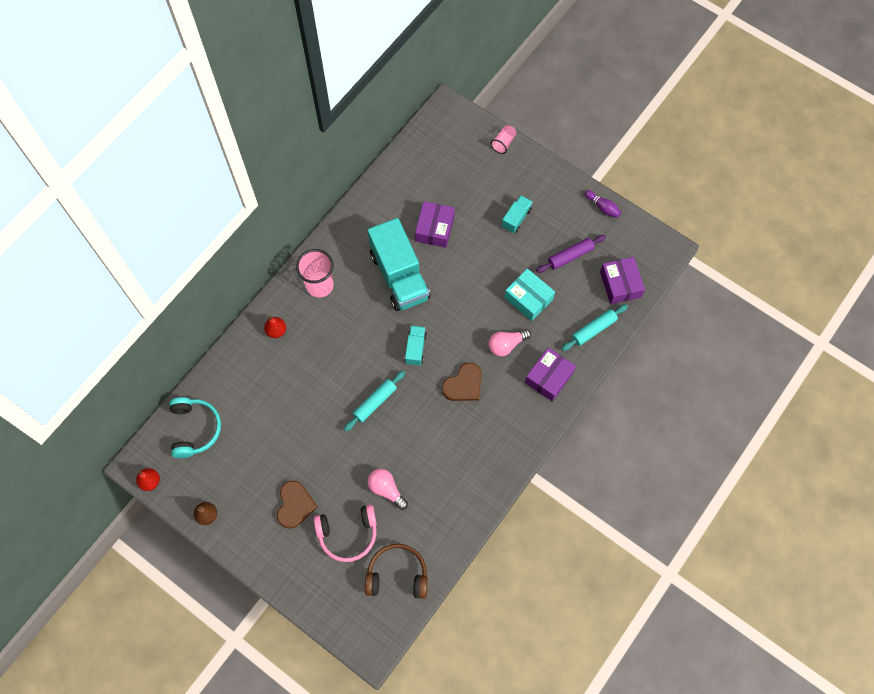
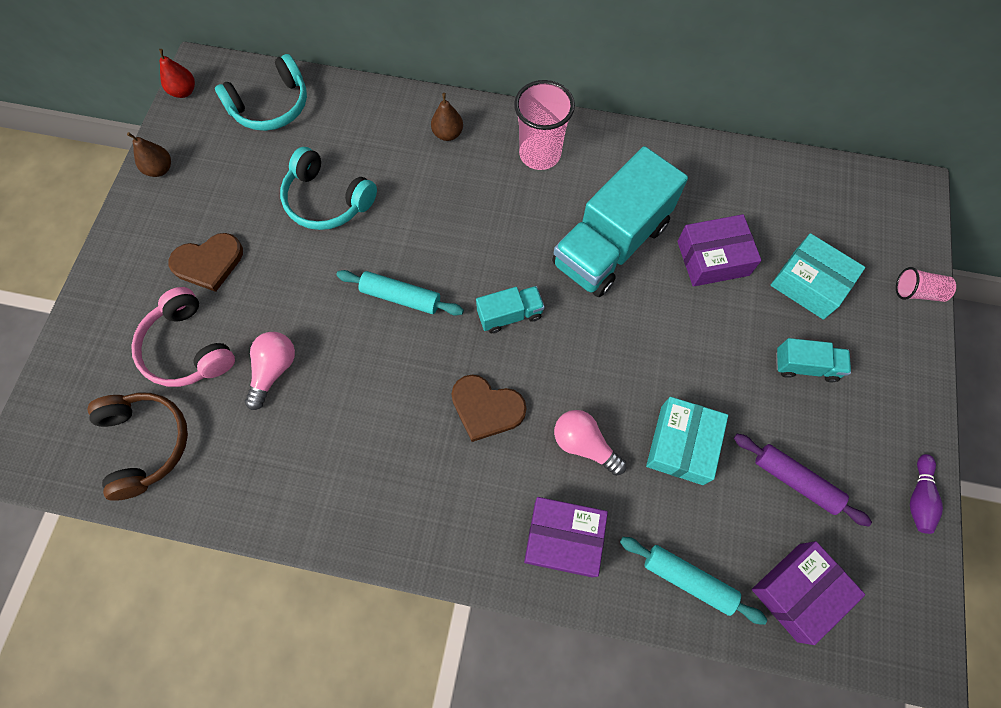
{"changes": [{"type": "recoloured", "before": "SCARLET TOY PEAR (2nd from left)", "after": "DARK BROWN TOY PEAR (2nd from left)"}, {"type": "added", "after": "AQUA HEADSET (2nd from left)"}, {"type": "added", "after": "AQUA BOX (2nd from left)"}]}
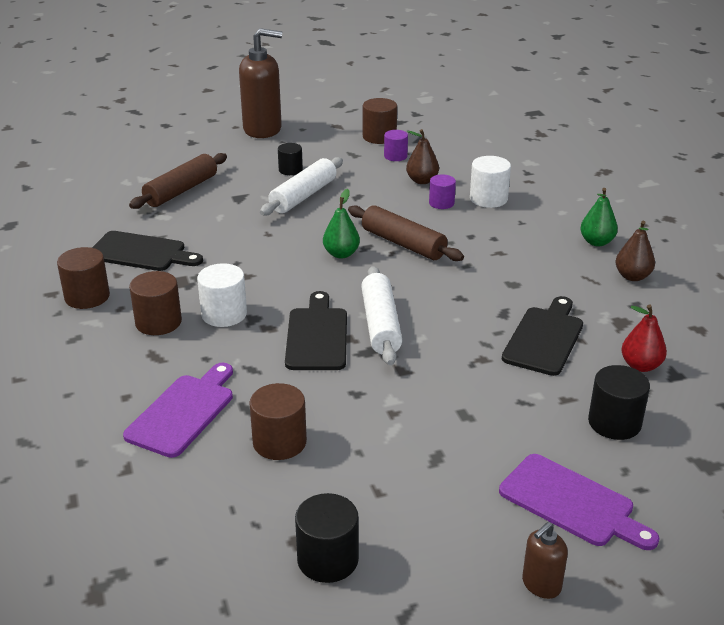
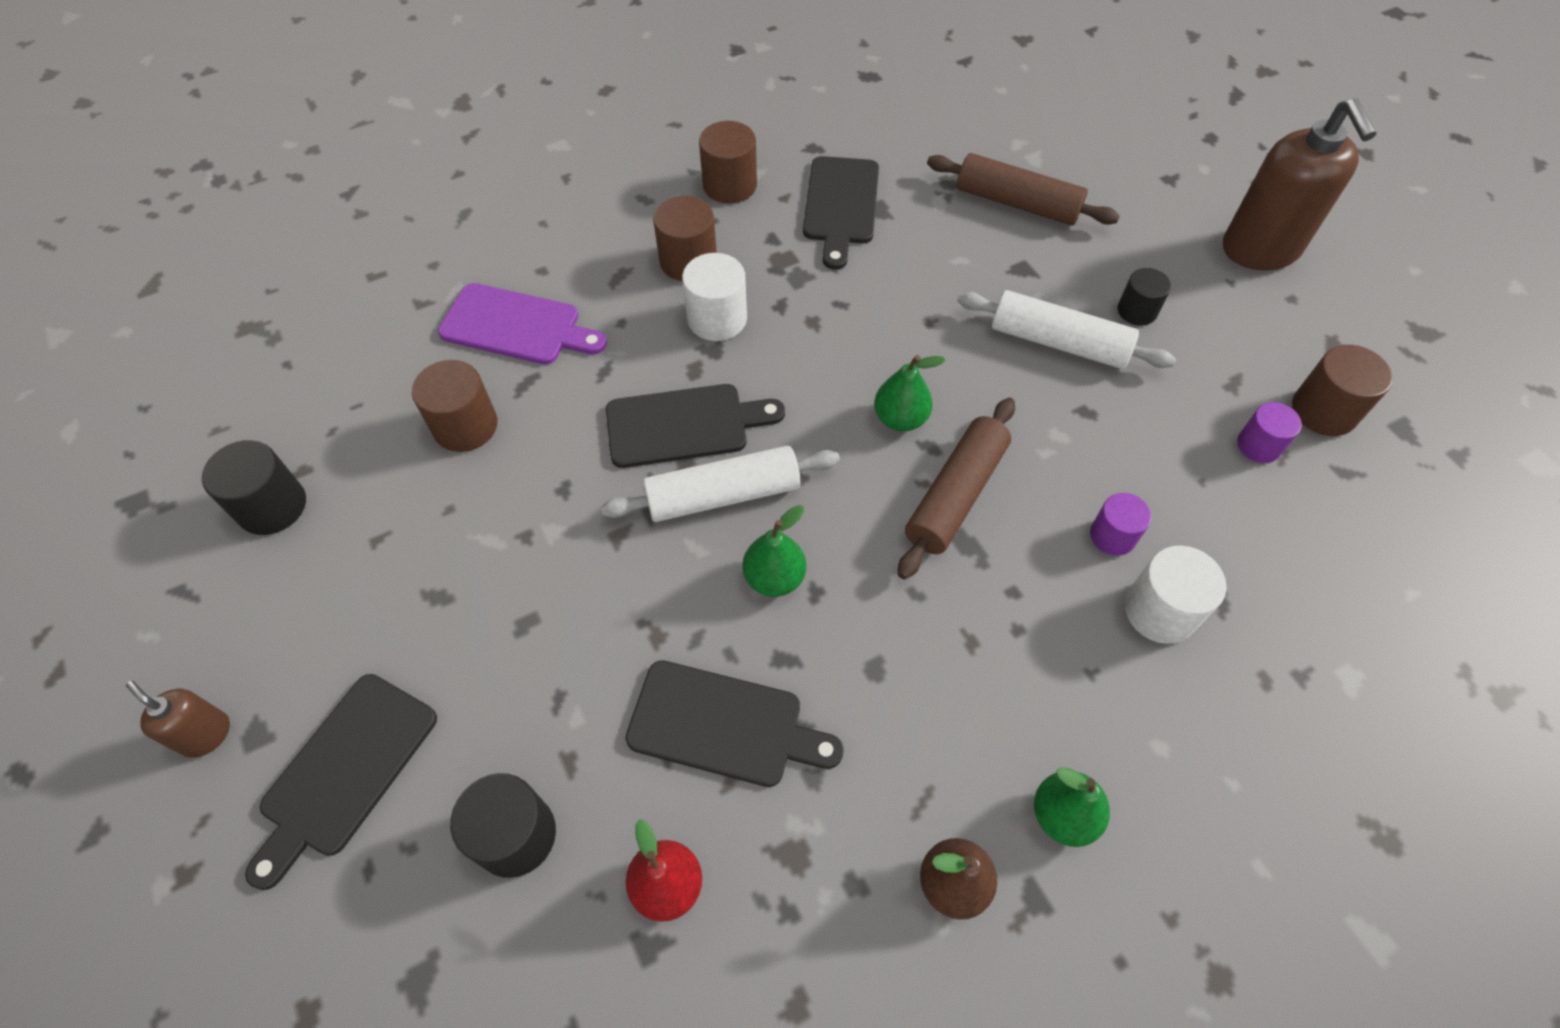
{"changes": [{"type": "removed", "before": "DARK BROWN TOY PEAR (1st from left)"}, {"type": "recoloured", "before": "ROYAL PURPLE CHOPPING BOARD (2nd from left)", "after": "JET-BLACK CHOPPING BOARD (1st from left)"}, {"type": "added", "after": "LEAF-GREEN TOY PEAR (1st from left)"}]}
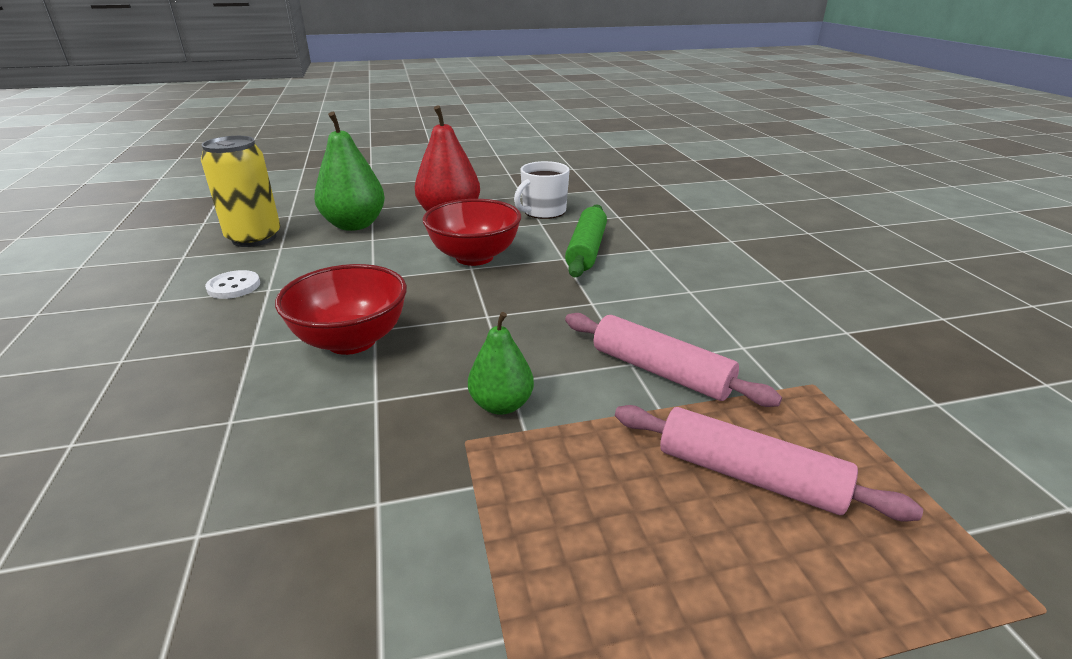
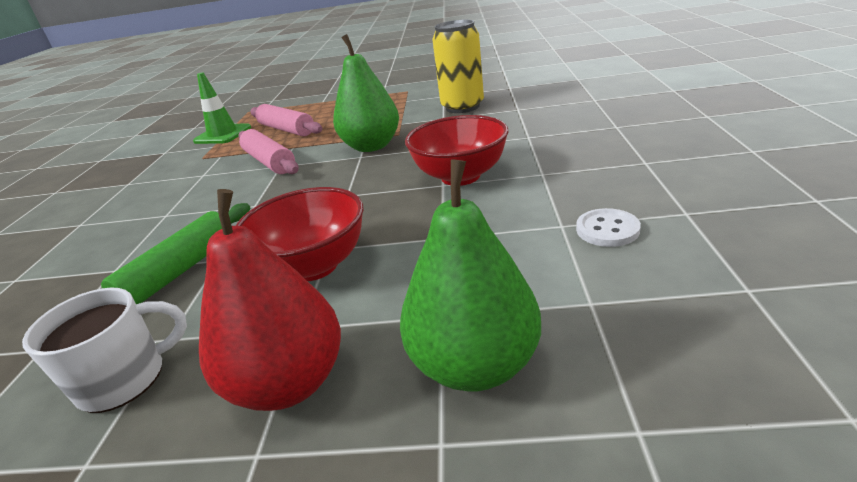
{"changes": [{"type": "moved", "before": "YELLOW CAN"}, {"type": "resized", "before": "LEAF-GREEN TOY PEAR (2nd from left in the first image)", "scale": 1.69}, {"type": "added", "after": "LEAF-GREEN ROAD CONE"}]}
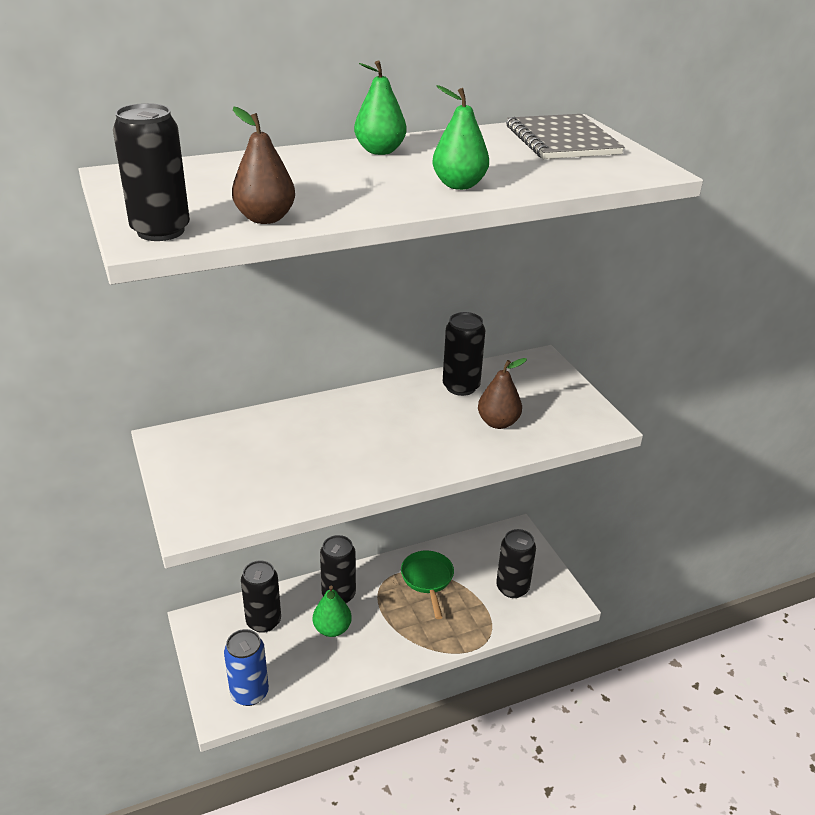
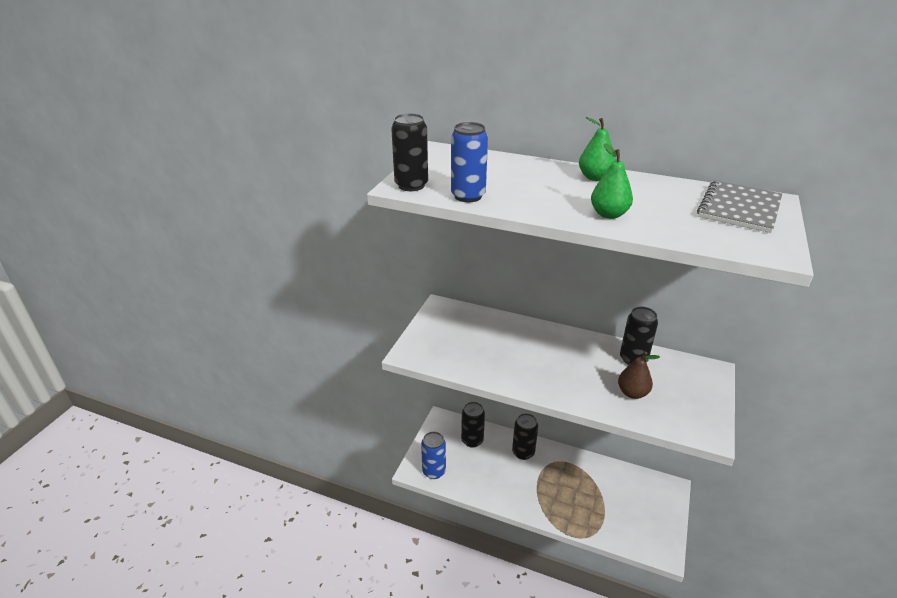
{"changes": [{"type": "replaced", "before": "DARK BROWN TOY PEAR (1st from left)", "after": "COBALT CAN (2nd from left)"}, {"type": "removed", "before": "LEAF-GREEN TOY PEAR (1st from left)"}, {"type": "removed", "before": "LEAF-GREEN PAN"}, {"type": "removed", "before": "JET-BLACK CAN (5th from left)"}]}
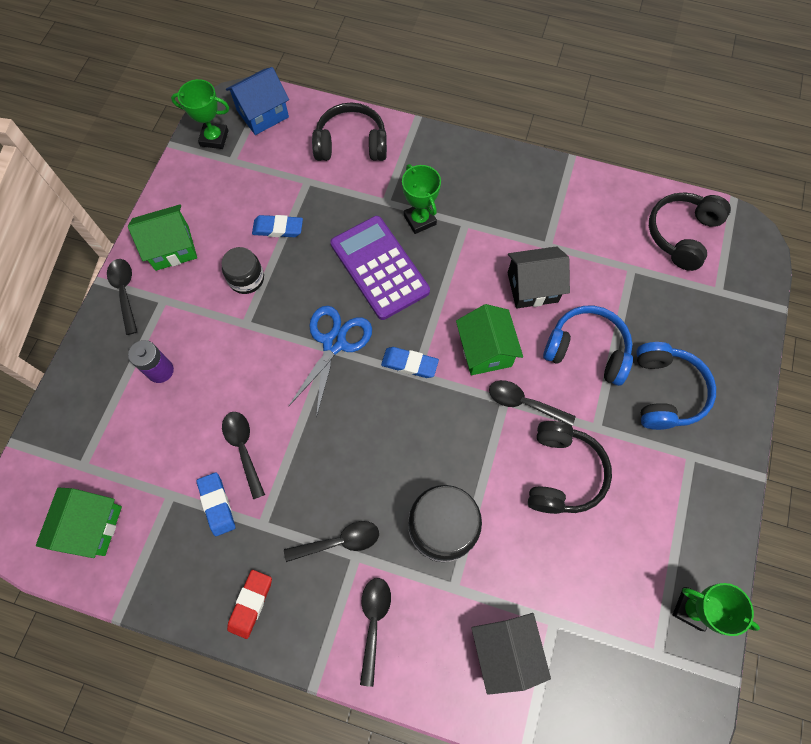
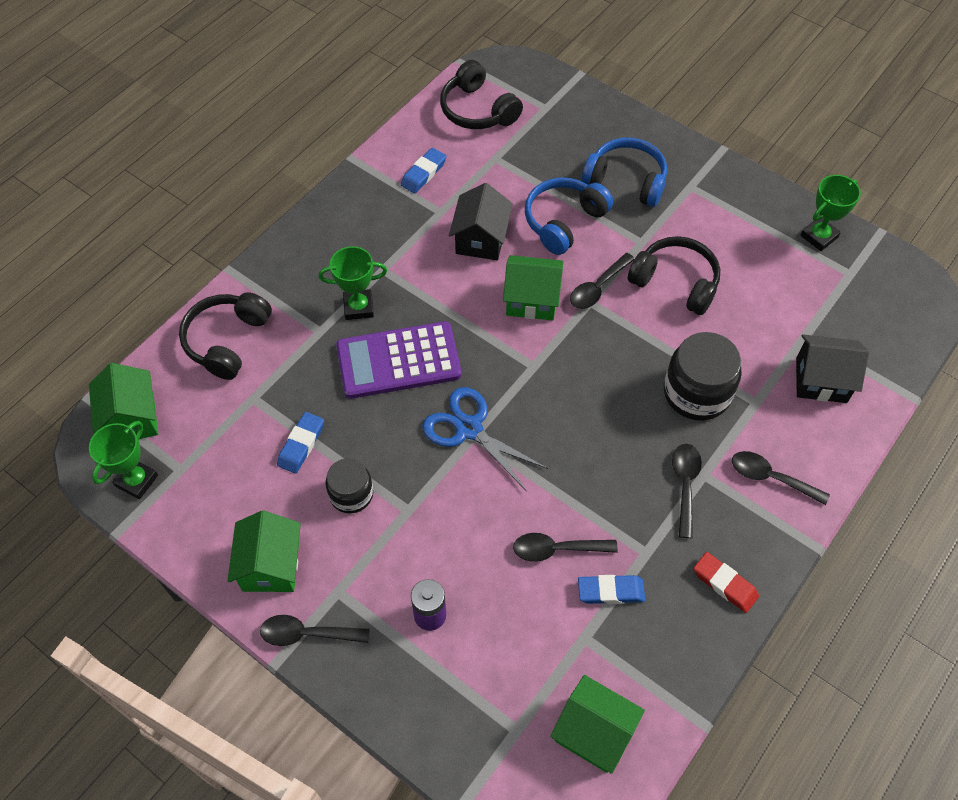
{"changes": [{"type": "recoloured", "before": "COBALT TOY HOUSE", "after": "LEAF-GREEN TOY HOUSE (1st from left)"}, {"type": "moved", "before": "COBALT ERASER (3rd from left in the first image)", "after": "COBALT ERASER (2nd from left)"}]}
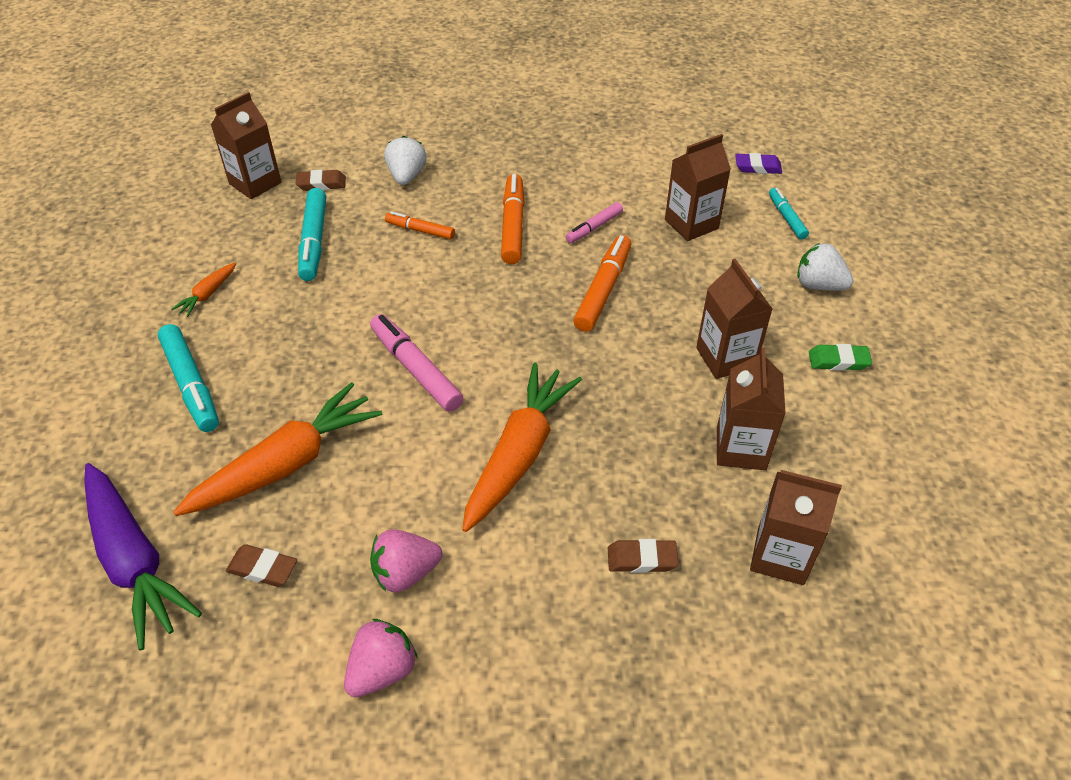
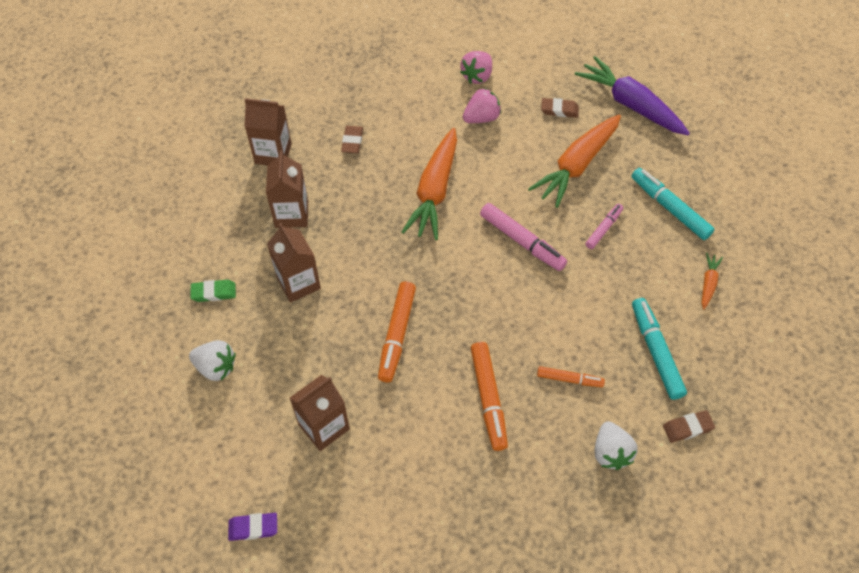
{"changes": [{"type": "removed", "before": "DARK BROWN CARTON (1st from left)"}, {"type": "moved", "before": "PINK MARKER PEN (2nd from left)"}, {"type": "turned", "before": "DARK BROWN ERASER (3rd from left in the first image)", "turn": -75}, {"type": "removed", "before": "AQUA MARKER PEN (3rd from left)"}]}
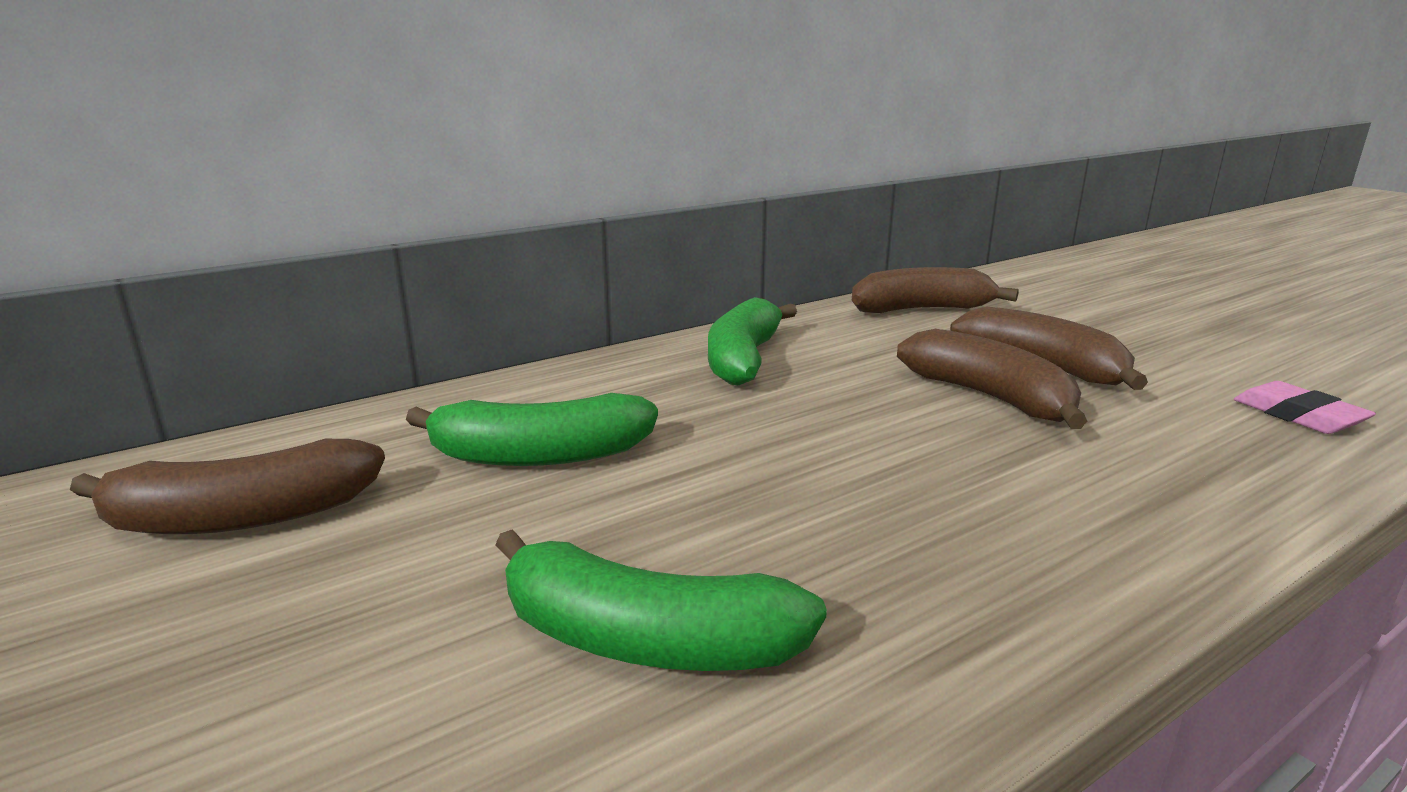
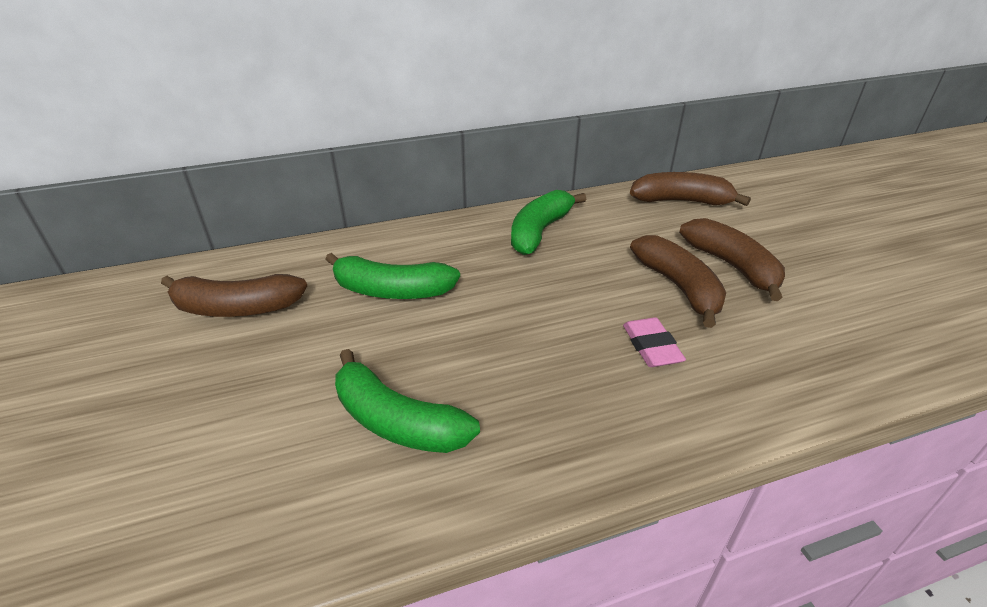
{"changes": [{"type": "moved", "before": "PINK ERASER"}]}
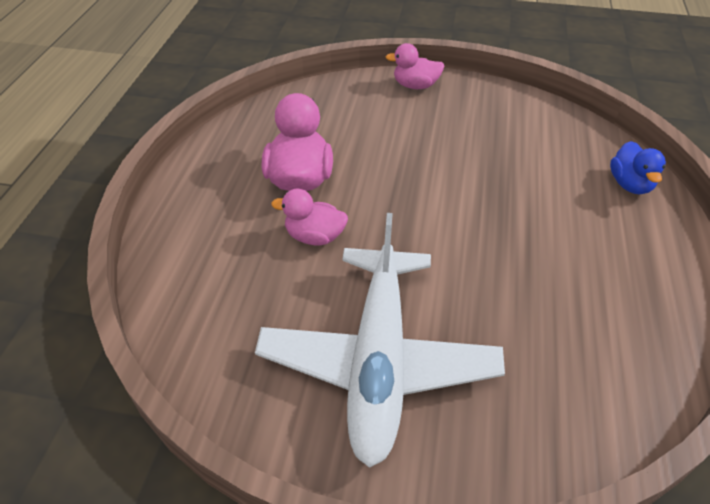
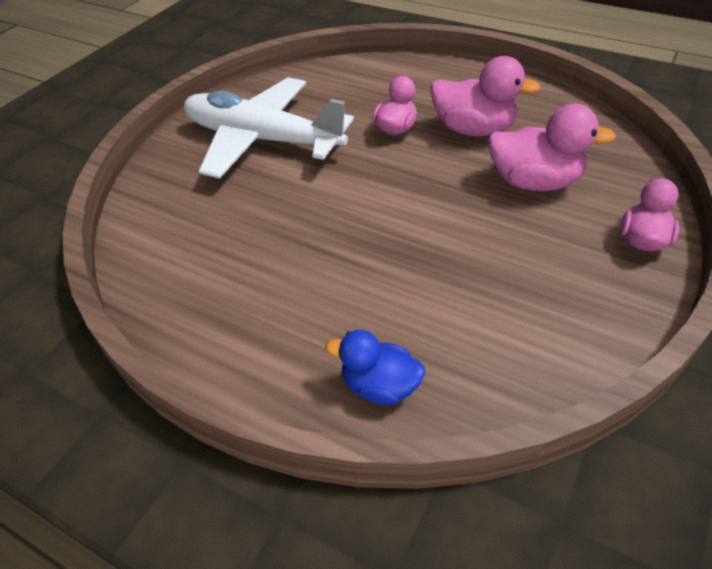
{"changes": [{"type": "added", "after": "PINK TOY DUCK (3rd from left)"}]}
